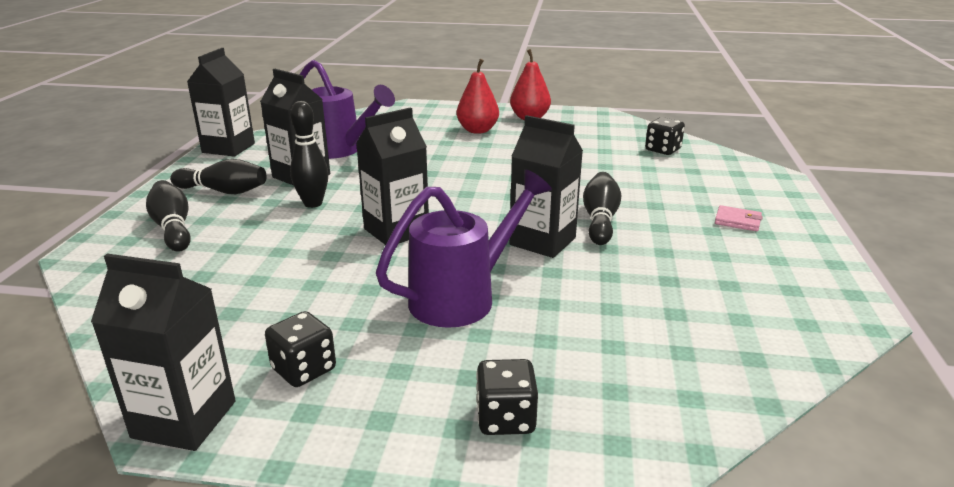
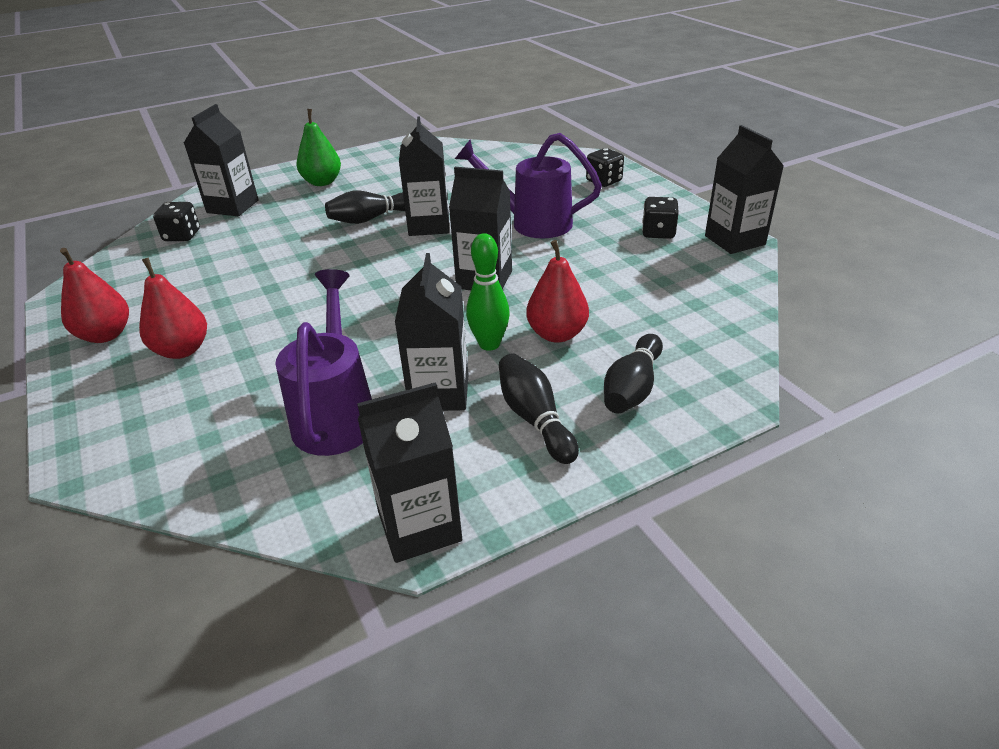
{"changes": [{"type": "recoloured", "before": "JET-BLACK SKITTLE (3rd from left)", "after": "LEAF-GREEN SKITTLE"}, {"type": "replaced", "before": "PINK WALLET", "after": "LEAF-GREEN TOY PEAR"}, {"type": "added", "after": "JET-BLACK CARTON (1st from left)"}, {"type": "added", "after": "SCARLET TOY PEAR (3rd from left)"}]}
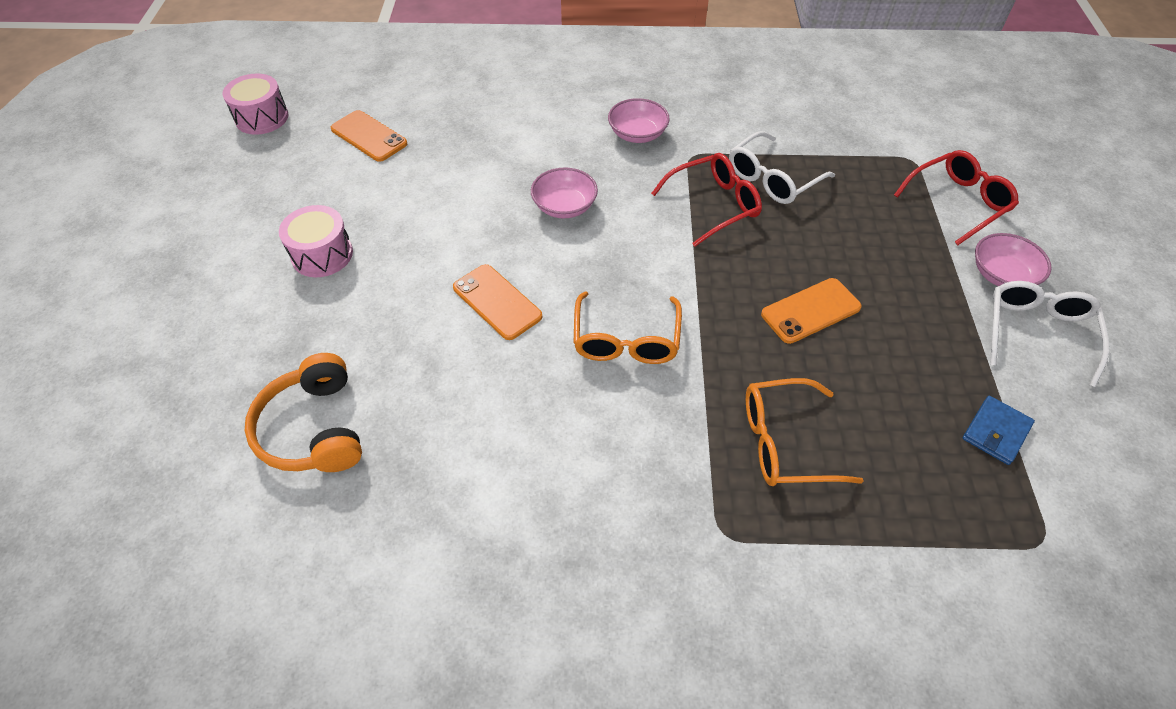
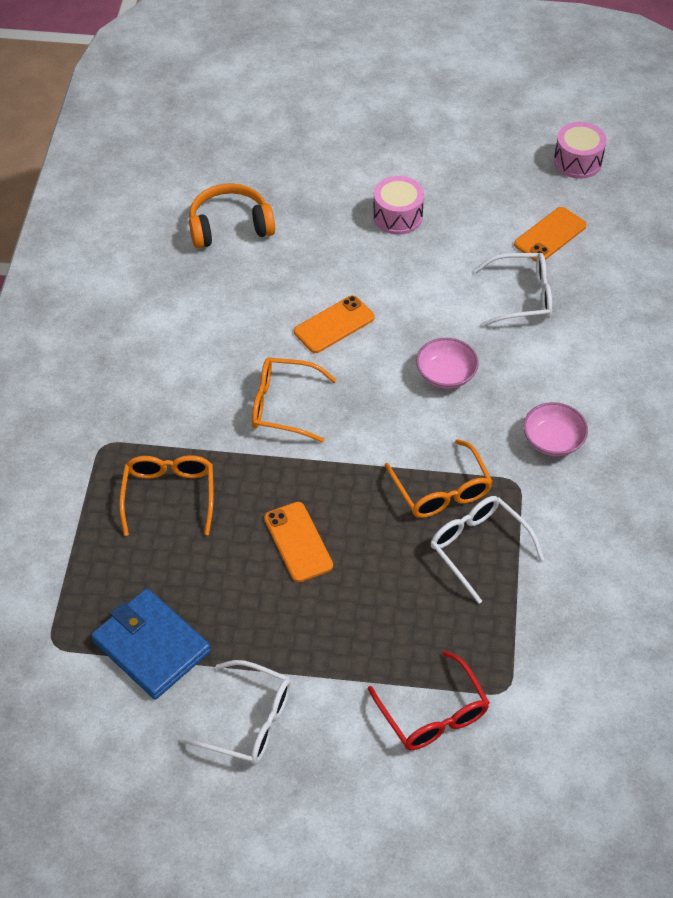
{"changes": [{"type": "recoloured", "before": "SCARLET SPECTACLES (1st from left)", "after": "ORANGE-COLOURED SPECTACLES (3rd from left)"}, {"type": "resized", "before": "COBALT WALLET", "scale": 1.85}, {"type": "removed", "before": "PINK SERVING BOWL (3rd from left)"}, {"type": "added", "after": "PURE WHITE SPECTACLES (3rd from left)"}]}
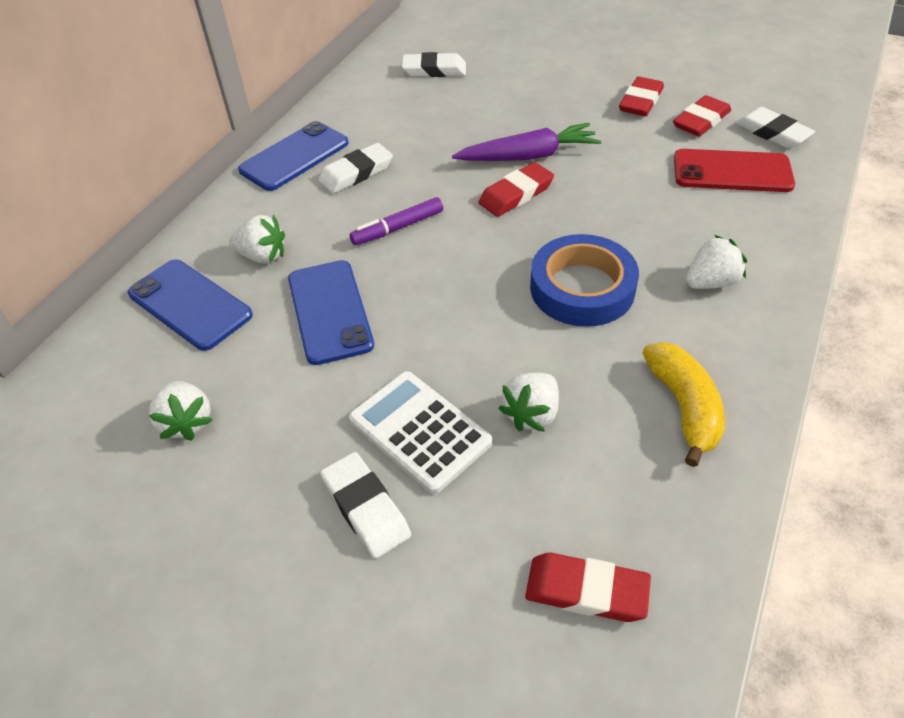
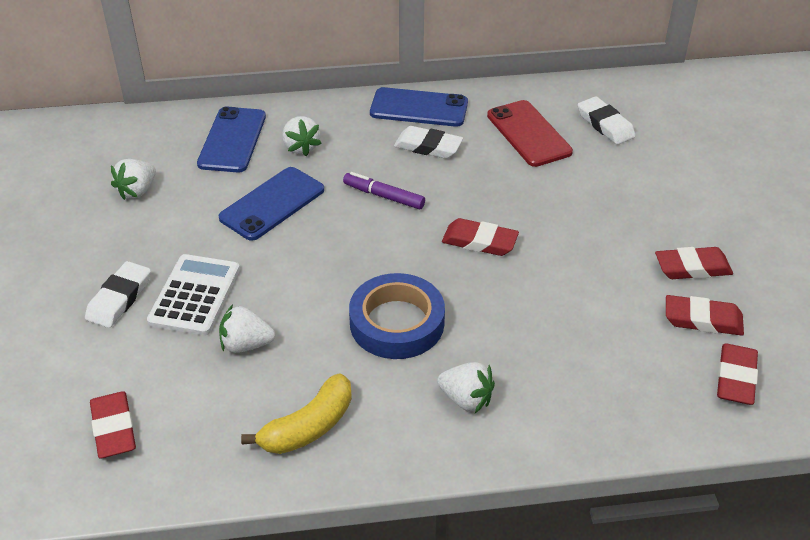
{"changes": [{"type": "removed", "before": "ROYAL PURPLE CARROT"}, {"type": "moved", "before": "SCARLET MOBILE PHONE"}, {"type": "recoloured", "before": "PURE WHITE ERASER (4th from left)", "after": "SCARLET ERASER (5th from left)"}]}
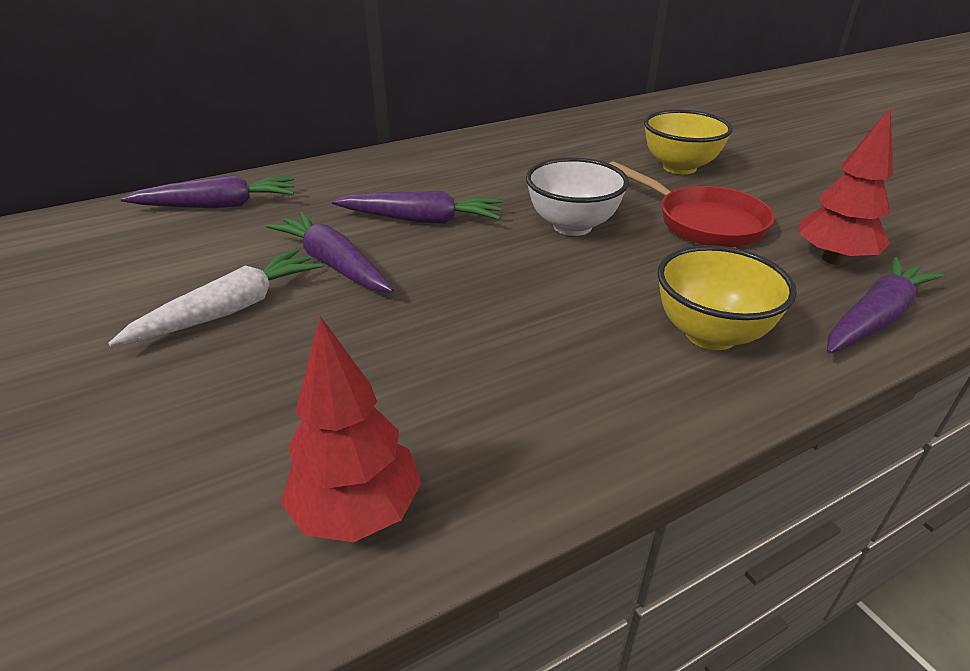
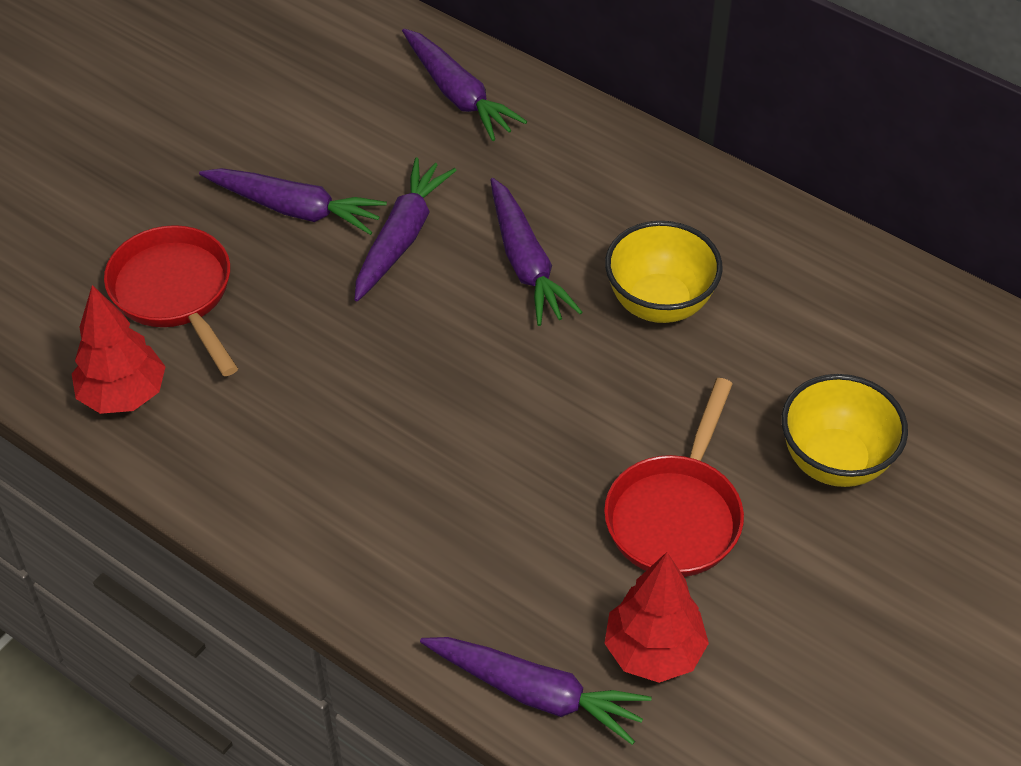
{"changes": [{"type": "recoloured", "before": "PURE WHITE CARROT", "after": "ROYAL PURPLE CARROT (1st from left)"}, {"type": "removed", "before": "PURE WHITE SERVING BOWL"}, {"type": "moved", "before": "YELLOW SERVING BOWL (2nd from left in the first image)", "after": "YELLOW SERVING BOWL (1st from left)"}, {"type": "added", "after": "SCARLET PAN (1st from left)"}]}
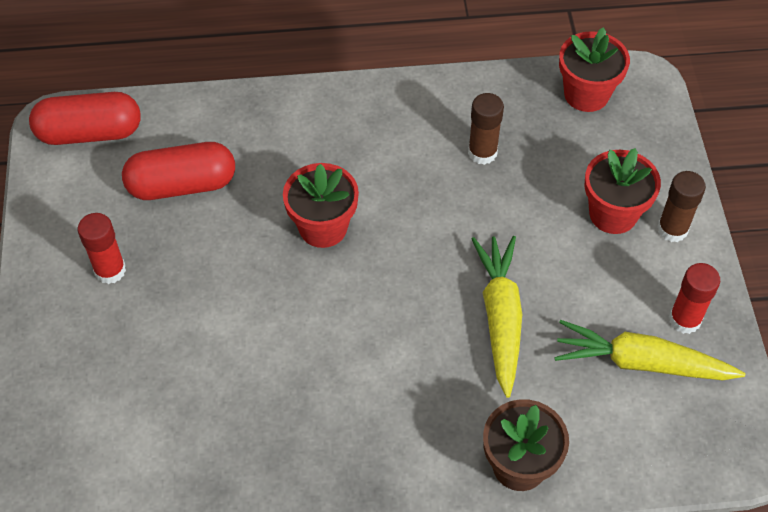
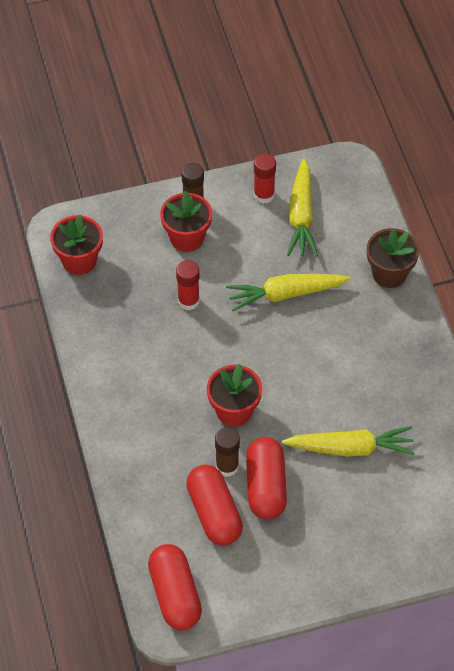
{"changes": [{"type": "moved", "before": "SCARLET STICK OF GLUE (1st from left)"}, {"type": "moved", "before": "DARK BROWN STICK OF GLUE (1st from left in the first image)", "after": "DARK BROWN STICK OF GLUE (2nd from left)"}, {"type": "added", "after": "SCARLET CAPSULE (3rd from left)"}, {"type": "added", "after": "YELLOW CARROT (3rd from left)"}]}
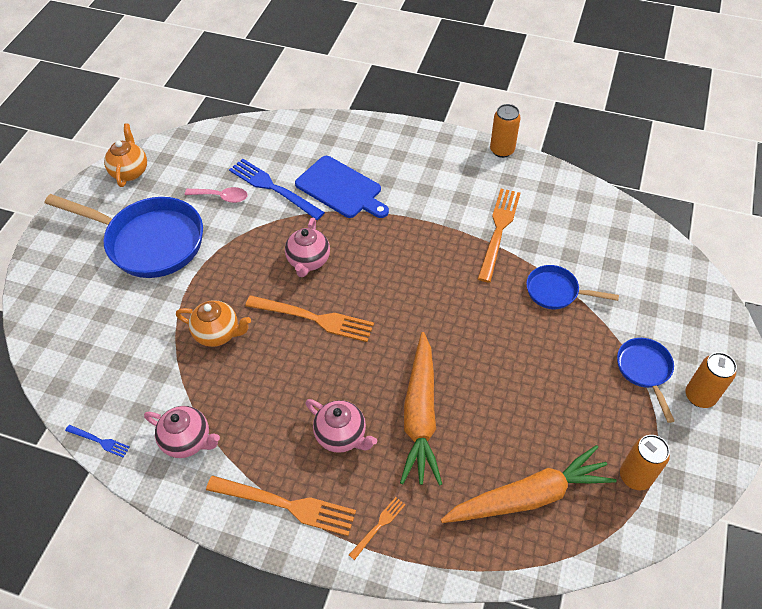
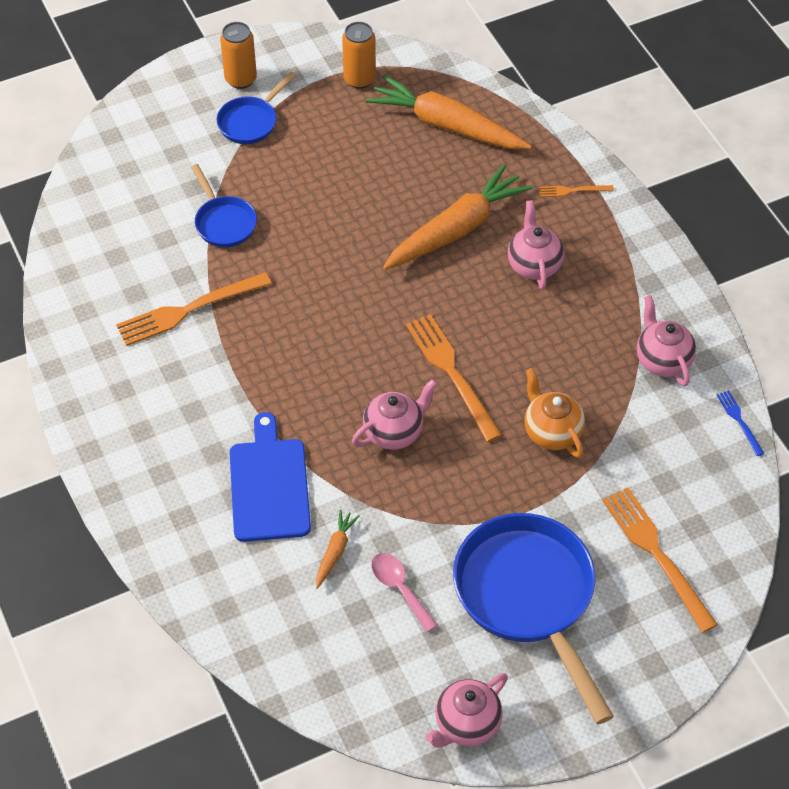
{"changes": [{"type": "recoloured", "before": "ORANGE-COLOURED TEAPOT (1st from left)", "after": "PINK TEAPOT (2nd from left)"}, {"type": "moved", "before": "ORANGE-COLOURED TABLE FORK (1st from left in the first image)", "after": "ORANGE-COLOURED TABLE FORK (4th from left)"}, {"type": "replaced", "before": "COBALT TABLE FORK (2nd from left)", "after": "ORANGE-COLOURED CARROT (1st from left)"}, {"type": "removed", "before": "ORANGE-COLOURED CAN (1st from left)"}]}
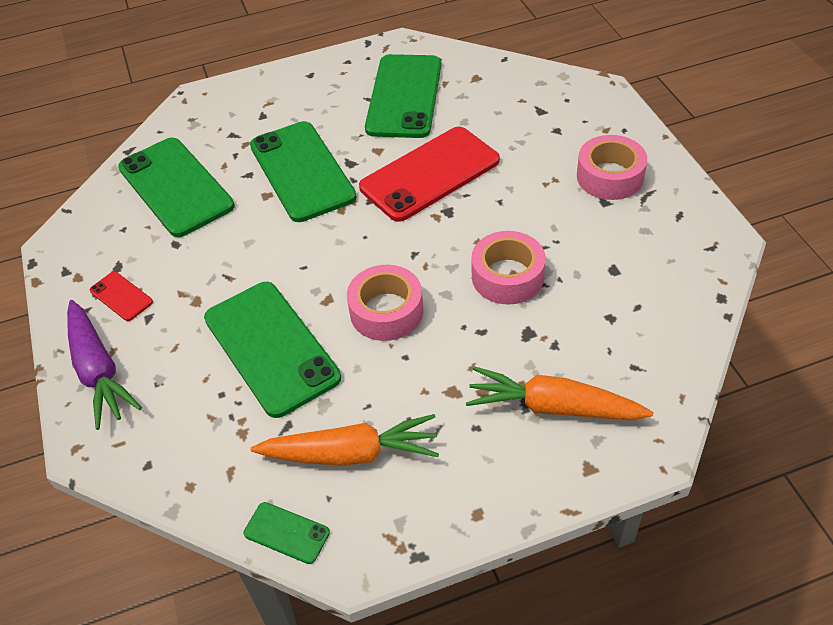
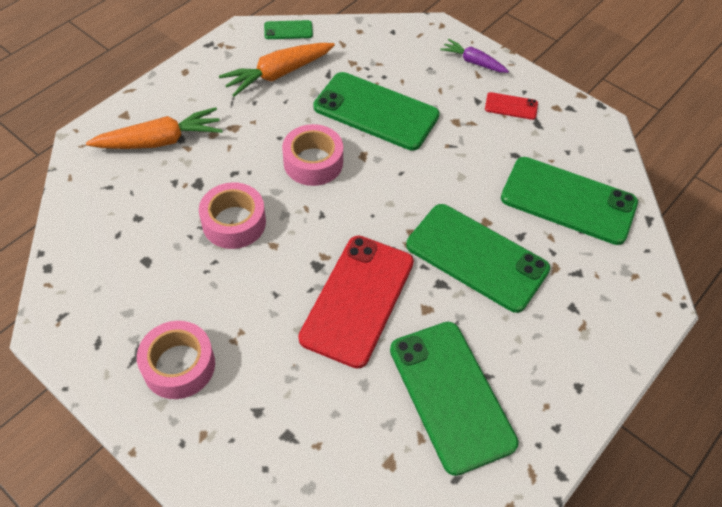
{"changes": [{"type": "resized", "before": "ROYAL PURPLE CARROT", "scale": 0.61}]}
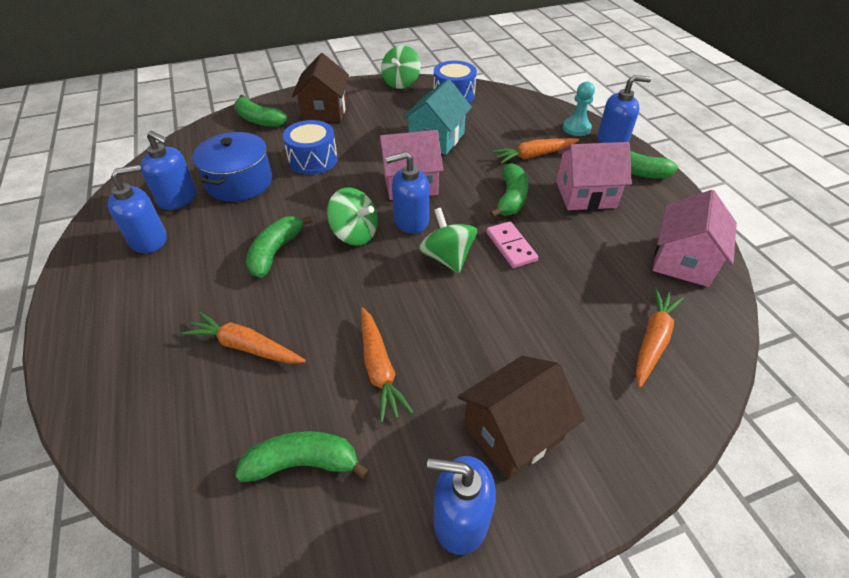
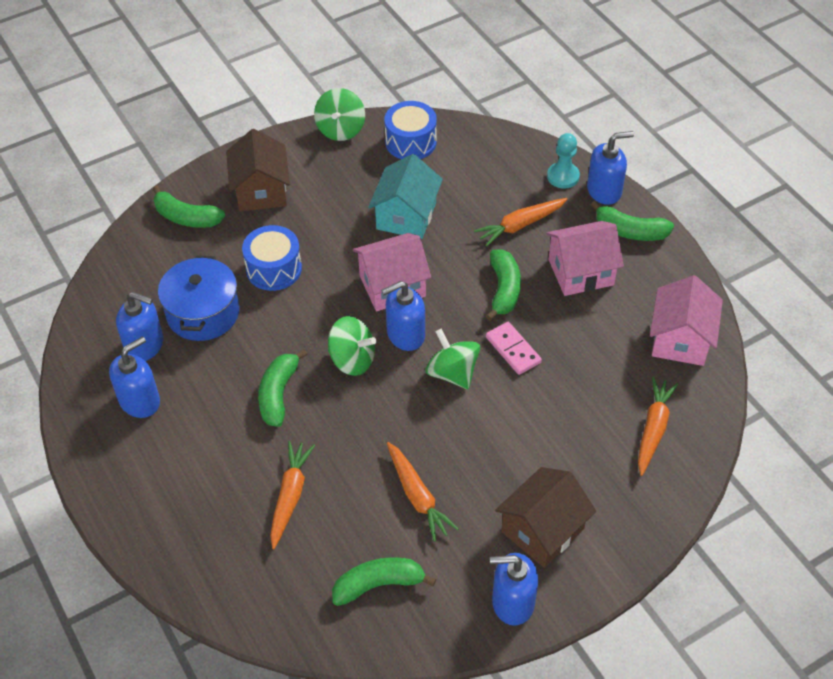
{"changes": [{"type": "turned", "before": "ORANGE-COLOURED CARROT (1st from left)", "turn": 90}]}
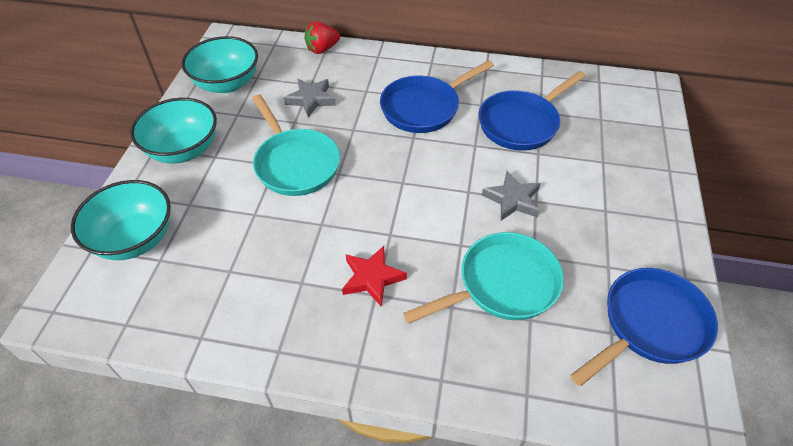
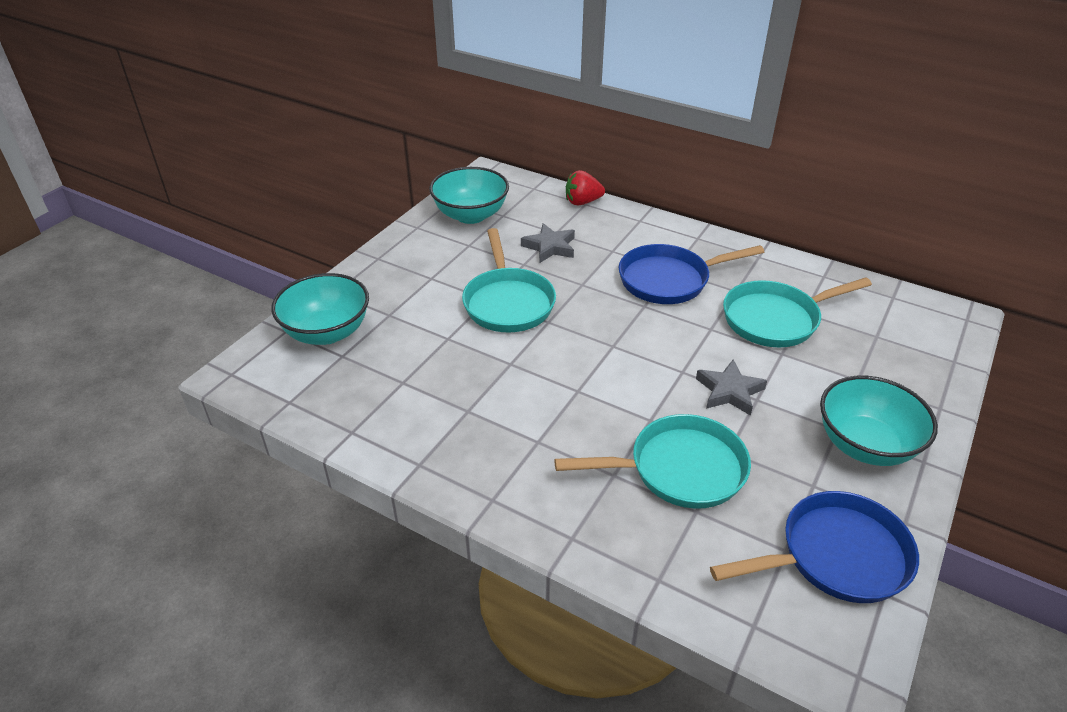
{"changes": [{"type": "moved", "before": "AQUA SERVING BOWL (2nd from left in the first image)", "after": "AQUA SERVING BOWL (3rd from left)"}, {"type": "removed", "before": "SCARLET FIVE-POINTED STAR"}, {"type": "recoloured", "before": "COBALT PAN (2nd from left)", "after": "AQUA PAN (3rd from left)"}]}
